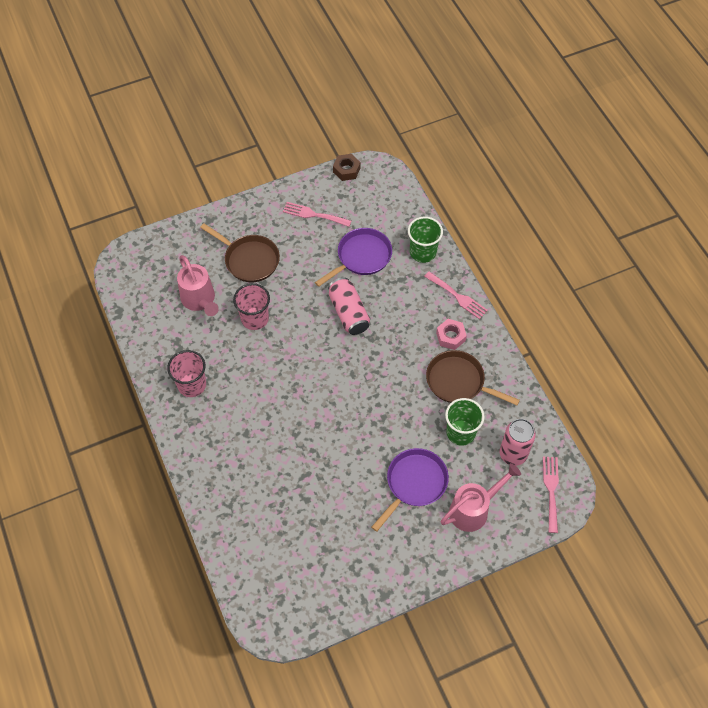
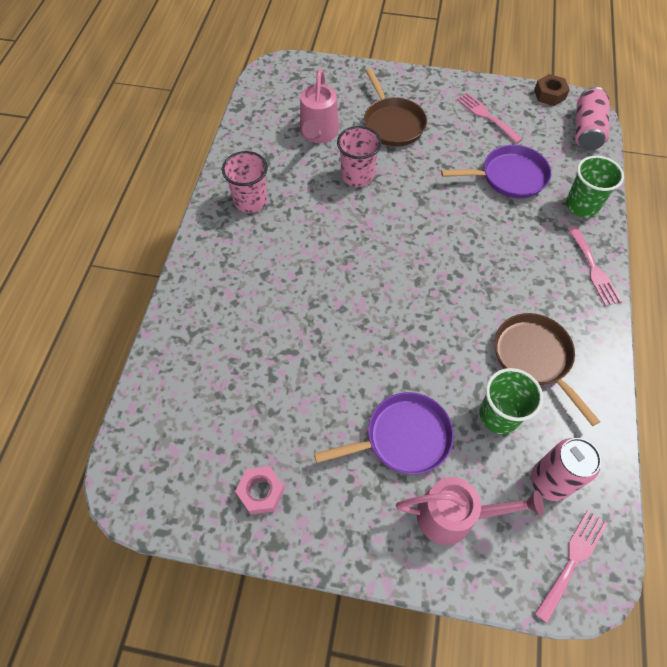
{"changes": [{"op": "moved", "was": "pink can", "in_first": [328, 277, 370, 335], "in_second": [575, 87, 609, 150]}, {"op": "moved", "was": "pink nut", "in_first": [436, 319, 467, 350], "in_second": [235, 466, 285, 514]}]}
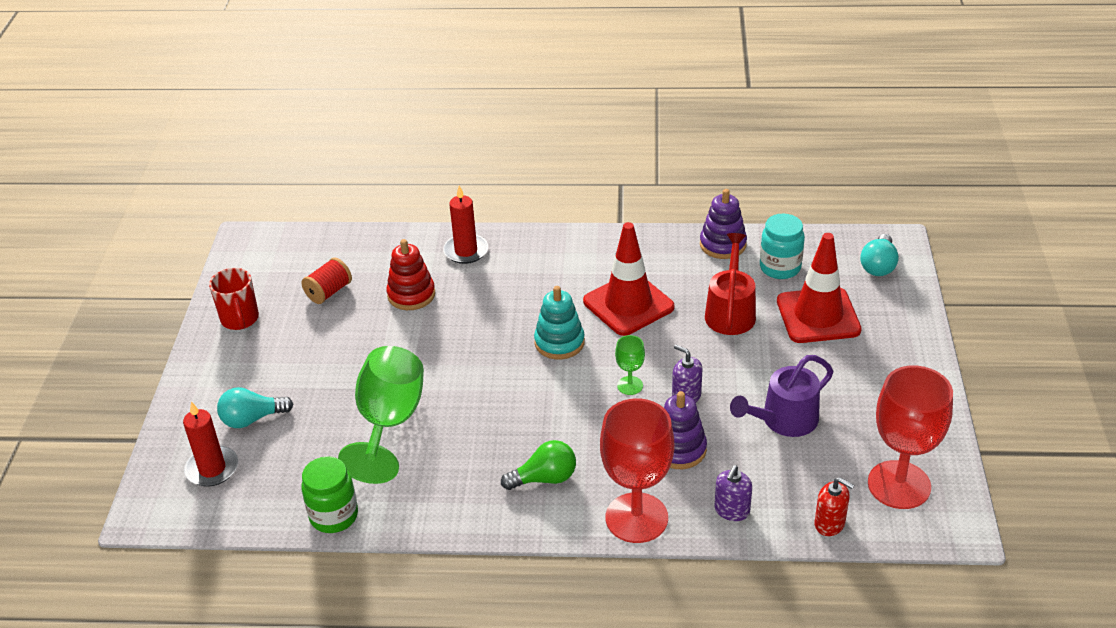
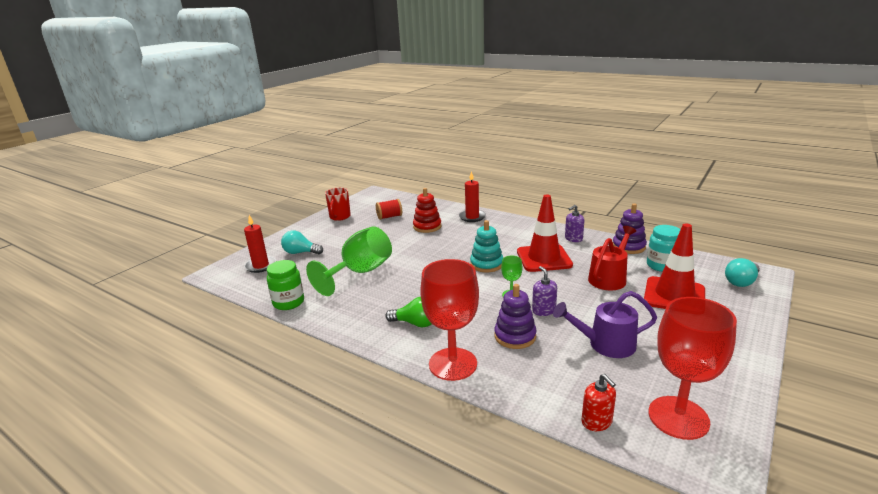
{"changes": [{"op": "moved", "was": "purple soap dispenser", "in_first": [715, 465, 752, 521], "in_second": [565, 205, 584, 242]}]}
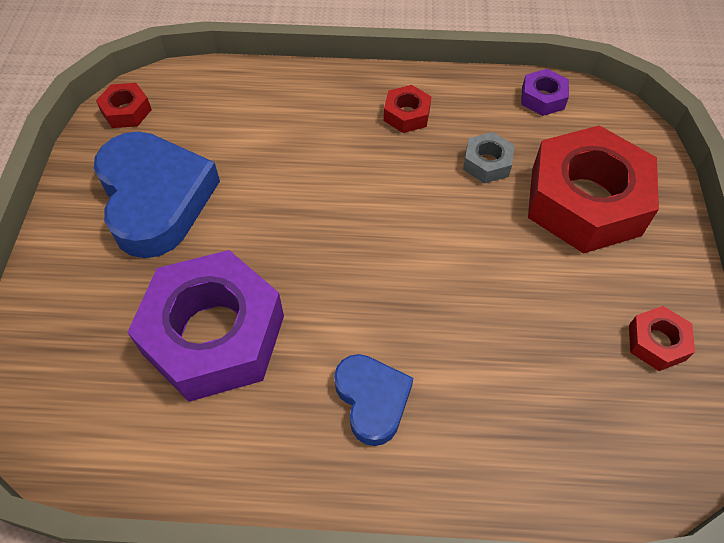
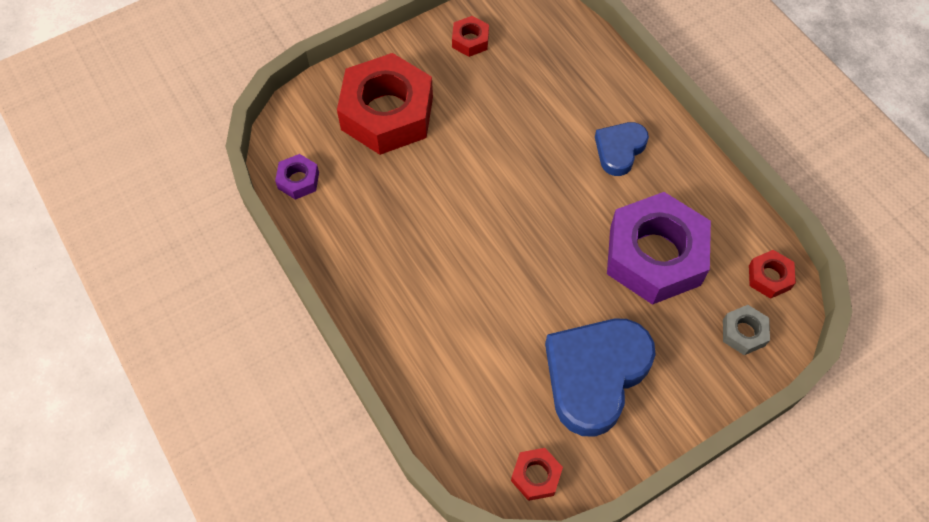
{"changes": [{"op": "moved", "was": "red nut", "in_first": [384, 85, 432, 133], "in_second": [749, 250, 796, 299]}, {"op": "moved", "was": "grey nut", "in_first": [463, 132, 514, 184], "in_second": [723, 305, 770, 355]}]}
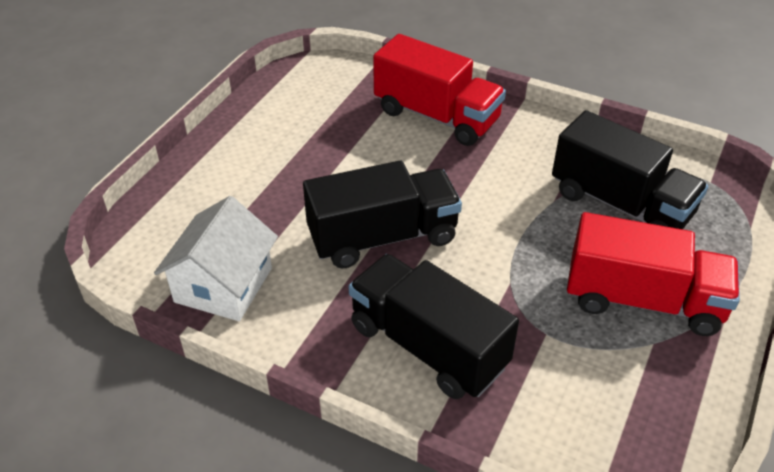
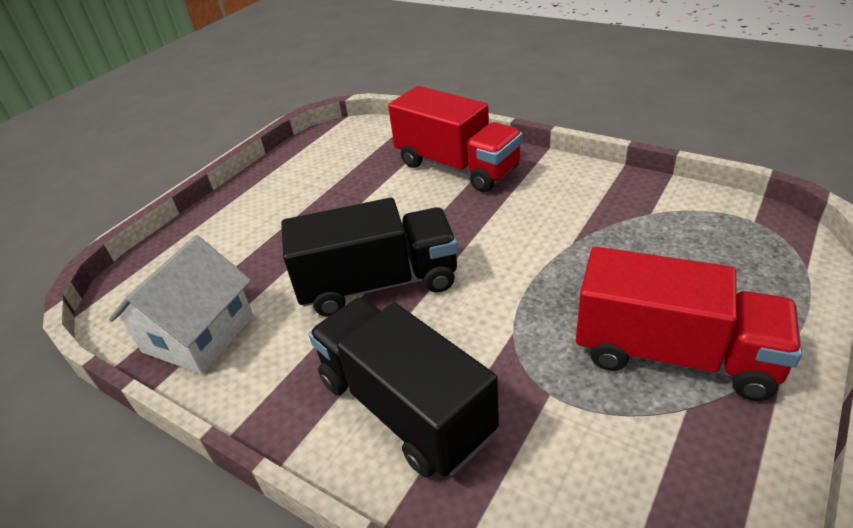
{"changes": [{"op": "removed", "was": "black truck", "in_first": [552, 110, 708, 229]}]}
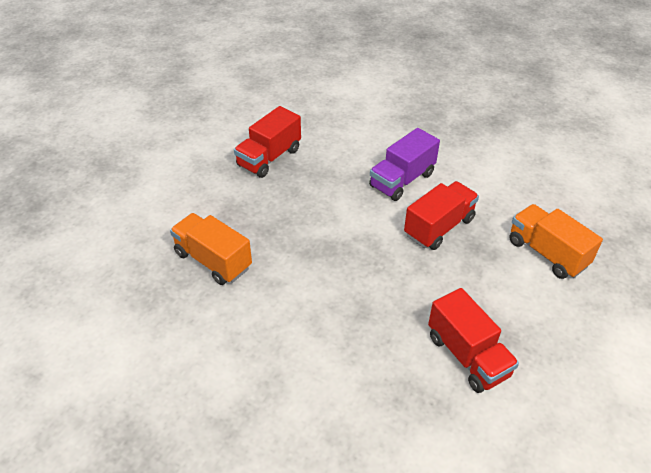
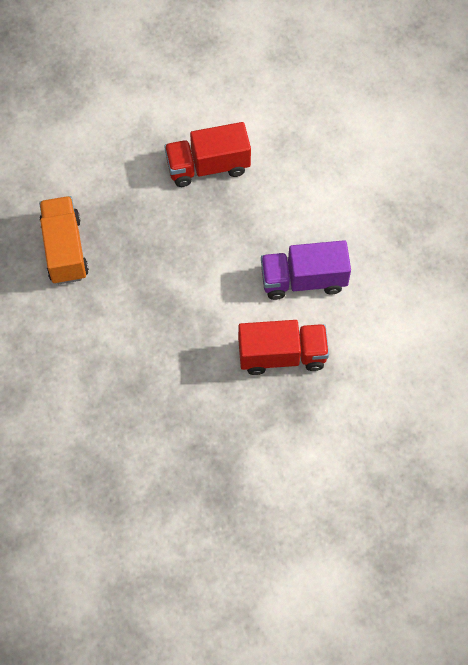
{"changes": [{"op": "removed", "was": "orange truck", "in_first": [509, 204, 603, 279]}, {"op": "removed", "was": "red truck", "in_first": [428, 288, 519, 393]}]}
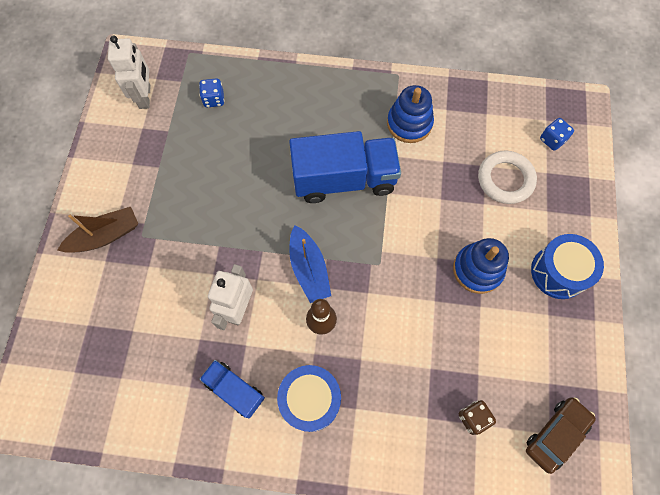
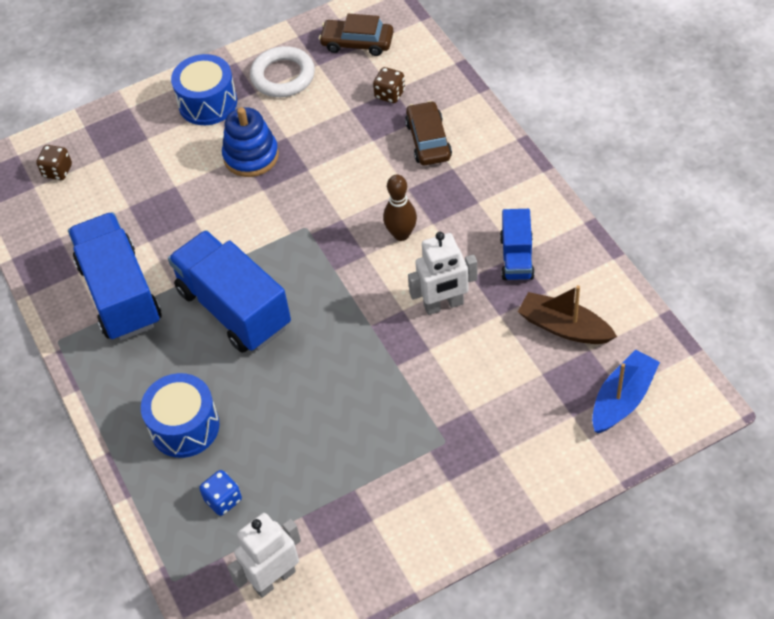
{"changes": [{"op": "replaced", "was": "blue stacking toy", "now": "blue truck", "in_first": [387, 85, 434, 143], "in_second": [68, 212, 162, 341]}, {"op": "recoloured", "was": "blue dice", "now": "brown dice", "in_first": [540, 118, 574, 151], "in_second": [36, 145, 72, 180]}, {"op": "moved", "was": "white ring", "in_first": [478, 151, 537, 204], "in_second": [250, 46, 315, 97]}, {"op": "moved", "was": "brown boat", "in_first": [57, 207, 138, 253], "in_second": [518, 285, 617, 344]}, {"op": "moved", "was": "blue boat", "in_first": [289, 225, 331, 303], "in_second": [592, 350, 660, 433]}, {"op": "moved", "was": "blue drum", "in_first": [277, 365, 341, 432], "in_second": [141, 373, 220, 458]}, {"op": "added", "now": "brown car", "in_second": [405, 101, 452, 165]}]}
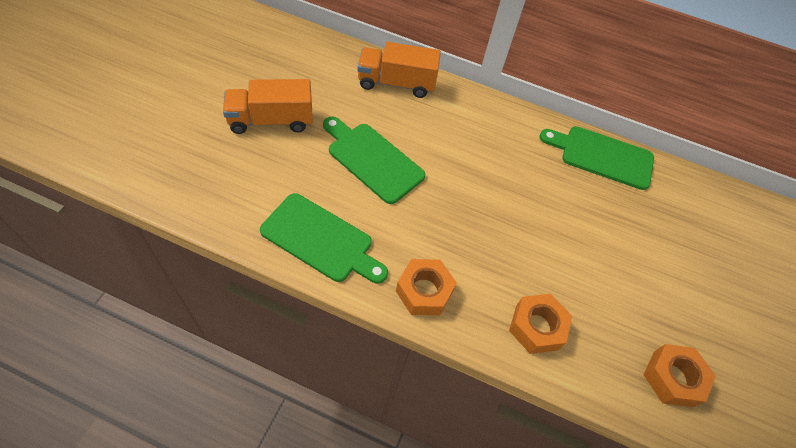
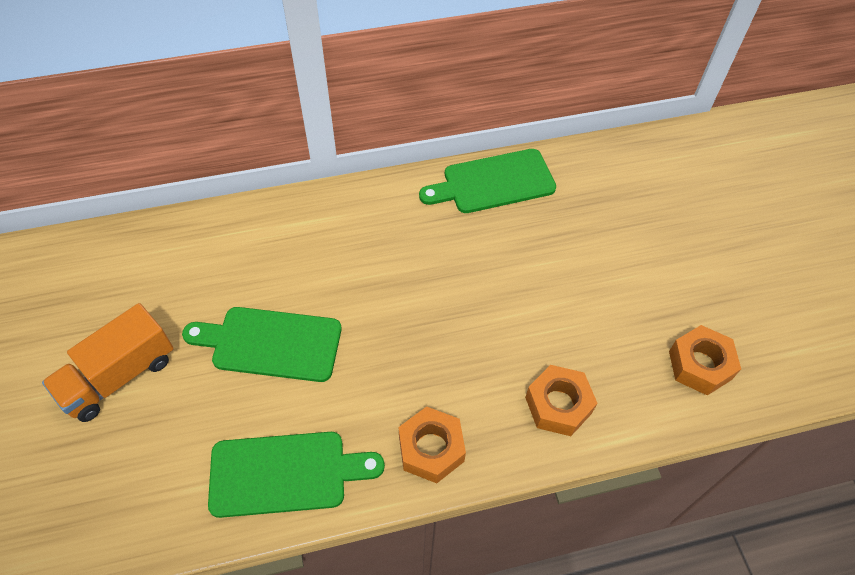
{"changes": [{"op": "removed", "was": "orange truck", "in_first": [358, 42, 441, 98]}]}
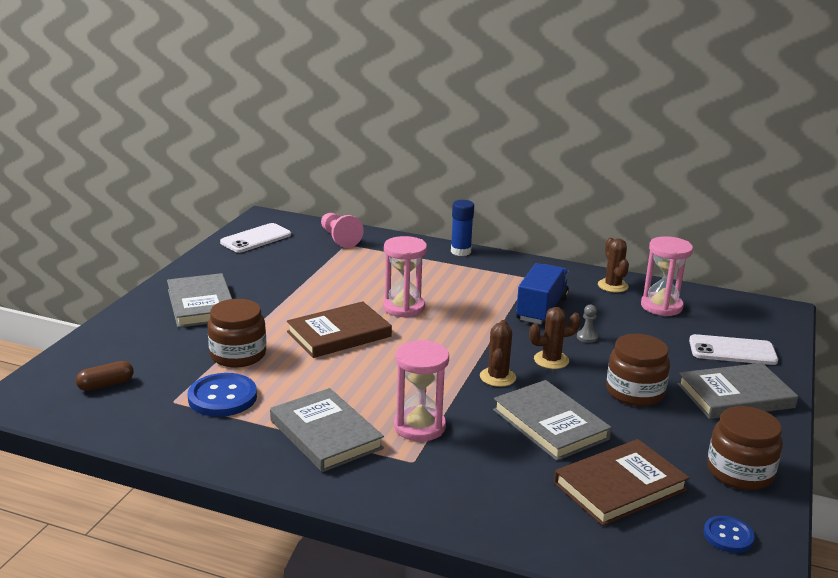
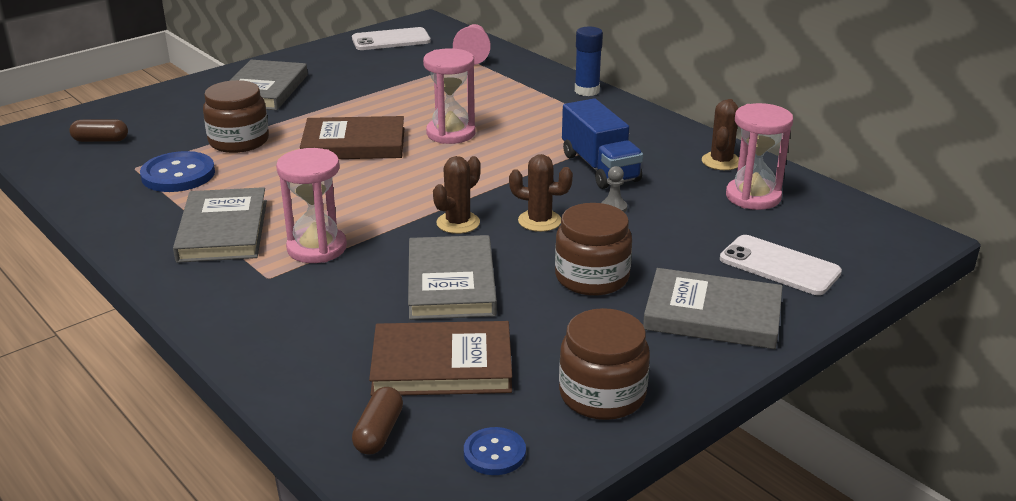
{"changes": [{"op": "turned", "was": "blue truck", "in_first": [516, 263, 569, 324], "in_second": [562, 98, 643, 189], "clockwise": 105}, {"op": "added", "now": "brown capsule", "in_second": [352, 387, 403, 455]}]}
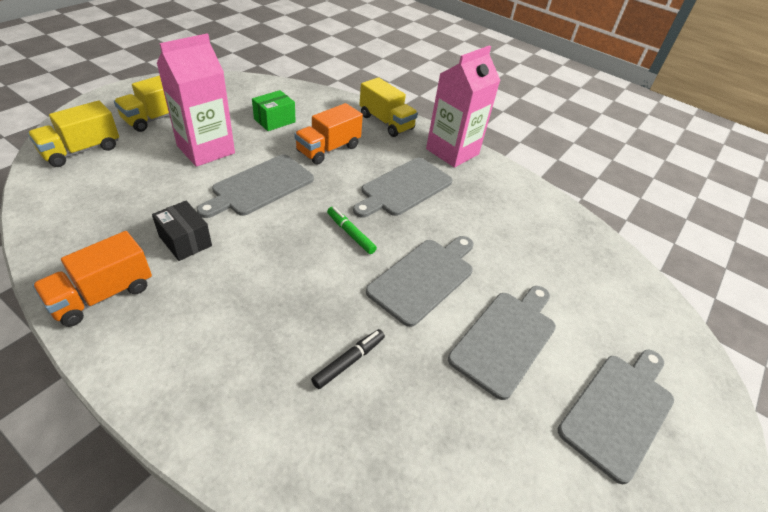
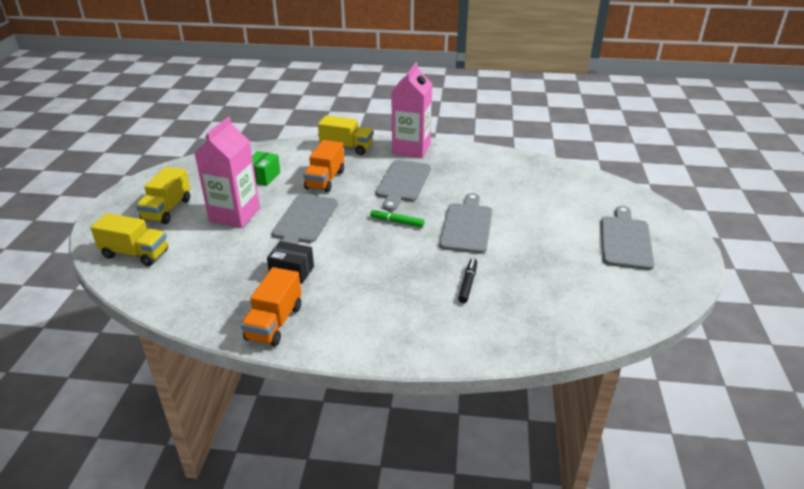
{"changes": [{"op": "turned", "was": "yellow truck", "in_first": [28, 101, 119, 167], "in_second": [90, 213, 168, 266], "clockwise": -90}, {"op": "removed", "was": "grey cutting board", "in_first": [448, 286, 556, 400]}]}
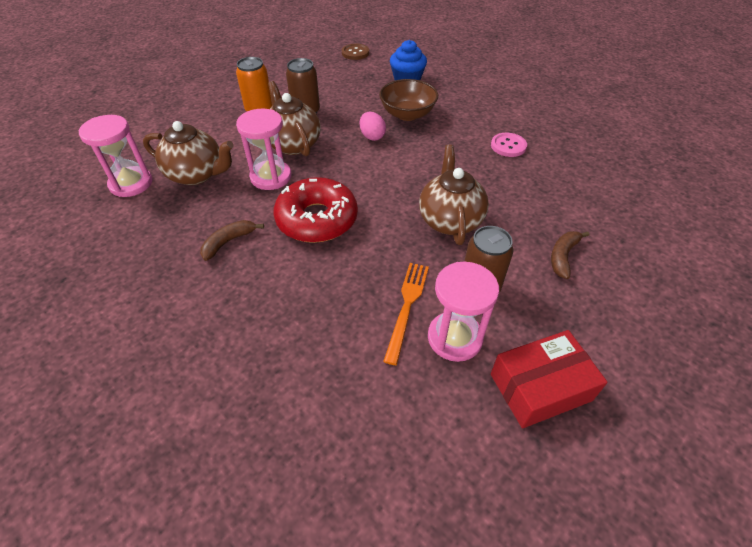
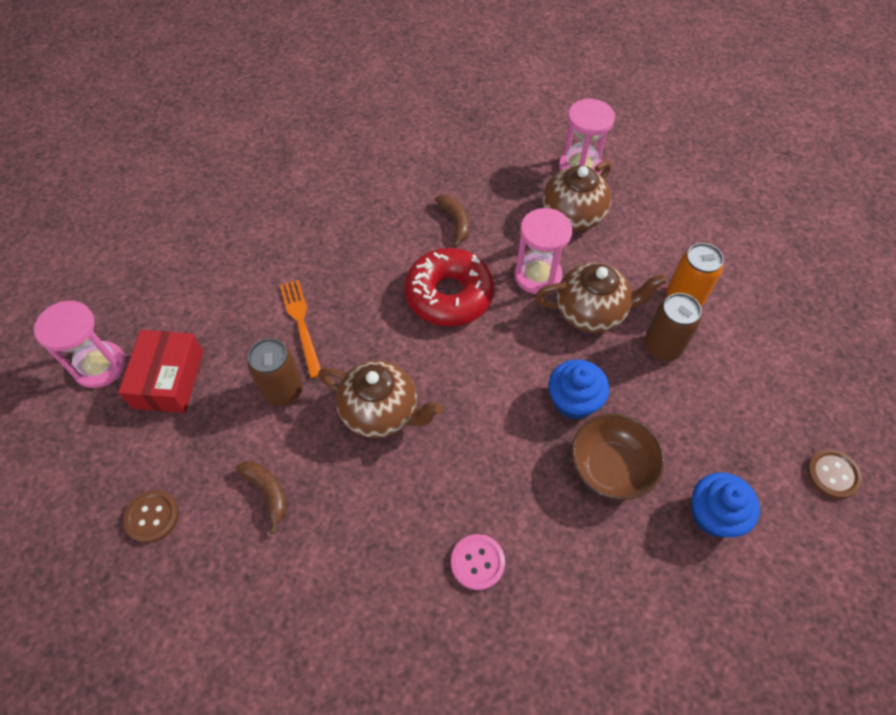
{"changes": [{"op": "replaced", "was": "pink egg", "now": "blue cupcake", "in_first": [360, 112, 386, 141], "in_second": [549, 359, 609, 420]}, {"op": "moved", "was": "pink hourglass", "in_first": [428, 262, 499, 362], "in_second": [34, 301, 125, 388]}, {"op": "turned", "was": "orange fork", "in_first": [383, 263, 429, 365], "in_second": [280, 280, 321, 378], "clockwise": -150}, {"op": "added", "now": "brown button", "in_second": [123, 490, 179, 543]}]}
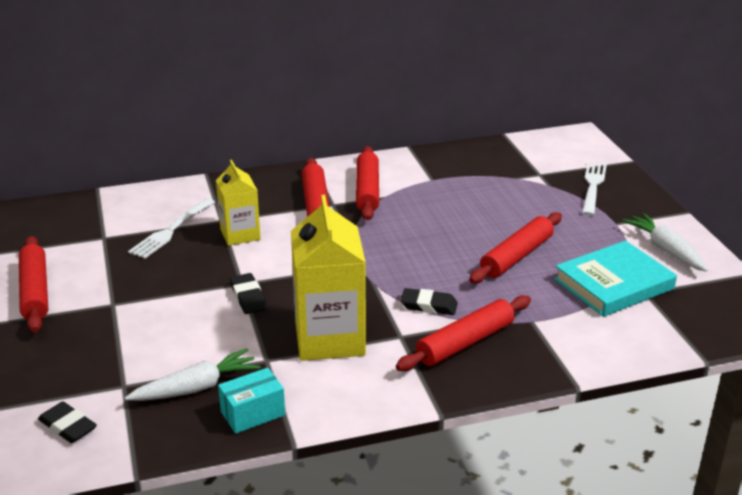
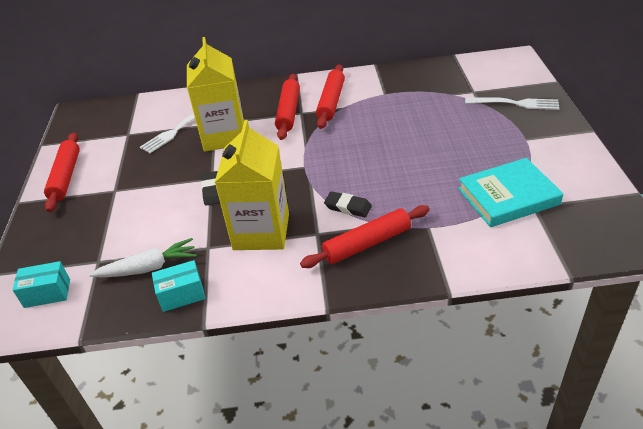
{"changes": [{"op": "resized", "was": "yellow carton", "in_first": [216, 160, 261, 246], "in_second": [187, 37, 244, 152], "ratio": 1.67}, {"op": "turned", "was": "white fork", "in_first": [582, 161, 607, 216], "in_second": [465, 97, 560, 110], "clockwise": 75}, {"op": "removed", "was": "red rolling pin", "in_first": [469, 212, 562, 284]}, {"op": "removed", "was": "white carrot", "in_first": [622, 213, 708, 272]}, {"op": "replaced", "was": "black eraser", "now": "turquoise box", "in_first": [38, 402, 97, 443], "in_second": [12, 261, 70, 308]}]}
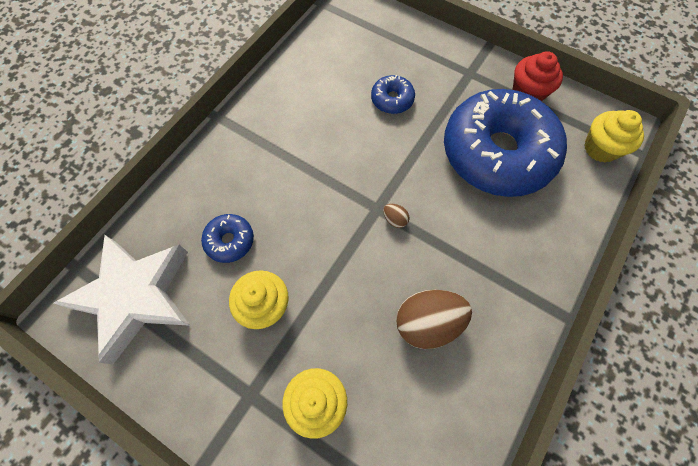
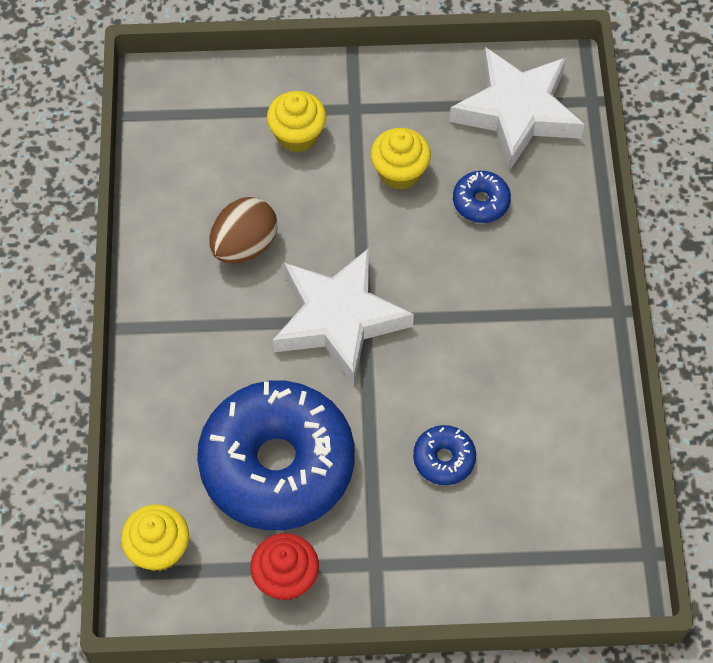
{"changes": [{"op": "replaced", "was": "brown egg", "now": "white star", "in_first": [383, 204, 410, 228], "in_second": [273, 247, 414, 385]}]}
